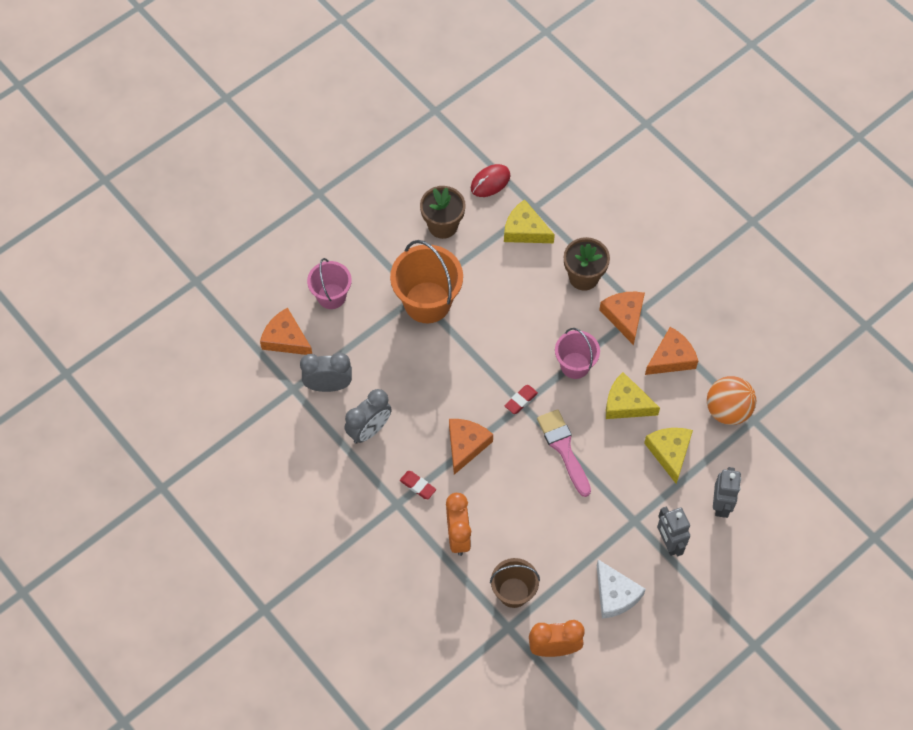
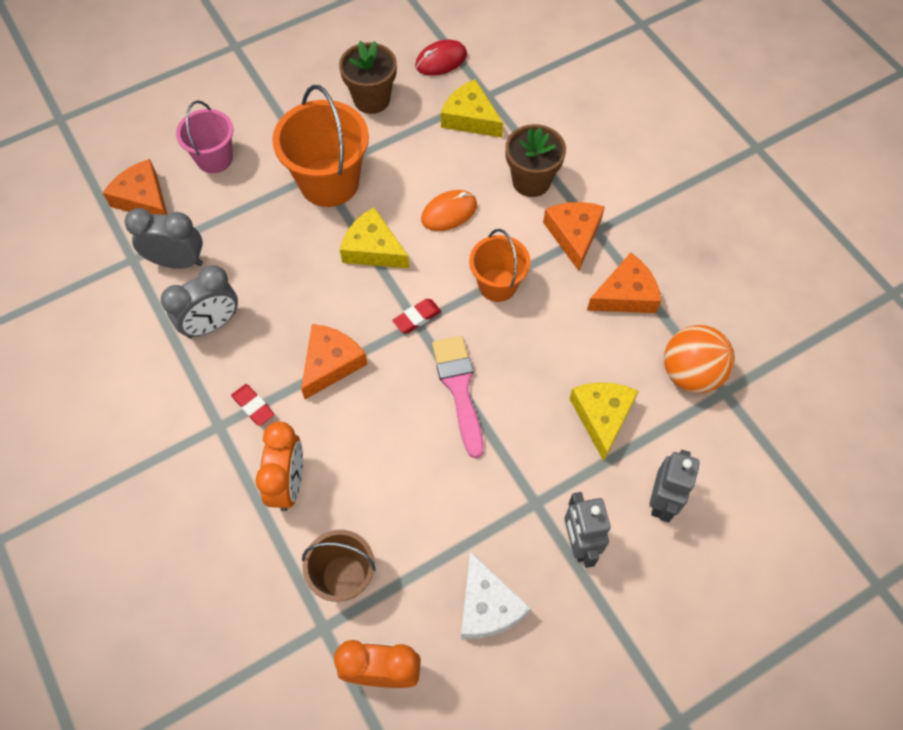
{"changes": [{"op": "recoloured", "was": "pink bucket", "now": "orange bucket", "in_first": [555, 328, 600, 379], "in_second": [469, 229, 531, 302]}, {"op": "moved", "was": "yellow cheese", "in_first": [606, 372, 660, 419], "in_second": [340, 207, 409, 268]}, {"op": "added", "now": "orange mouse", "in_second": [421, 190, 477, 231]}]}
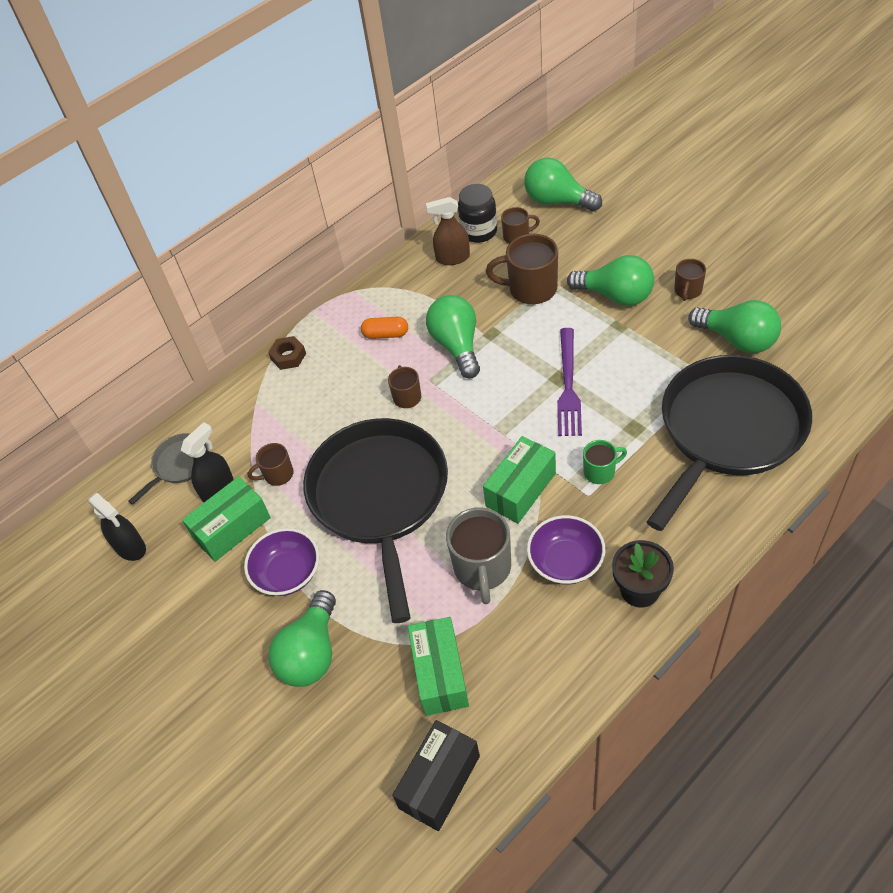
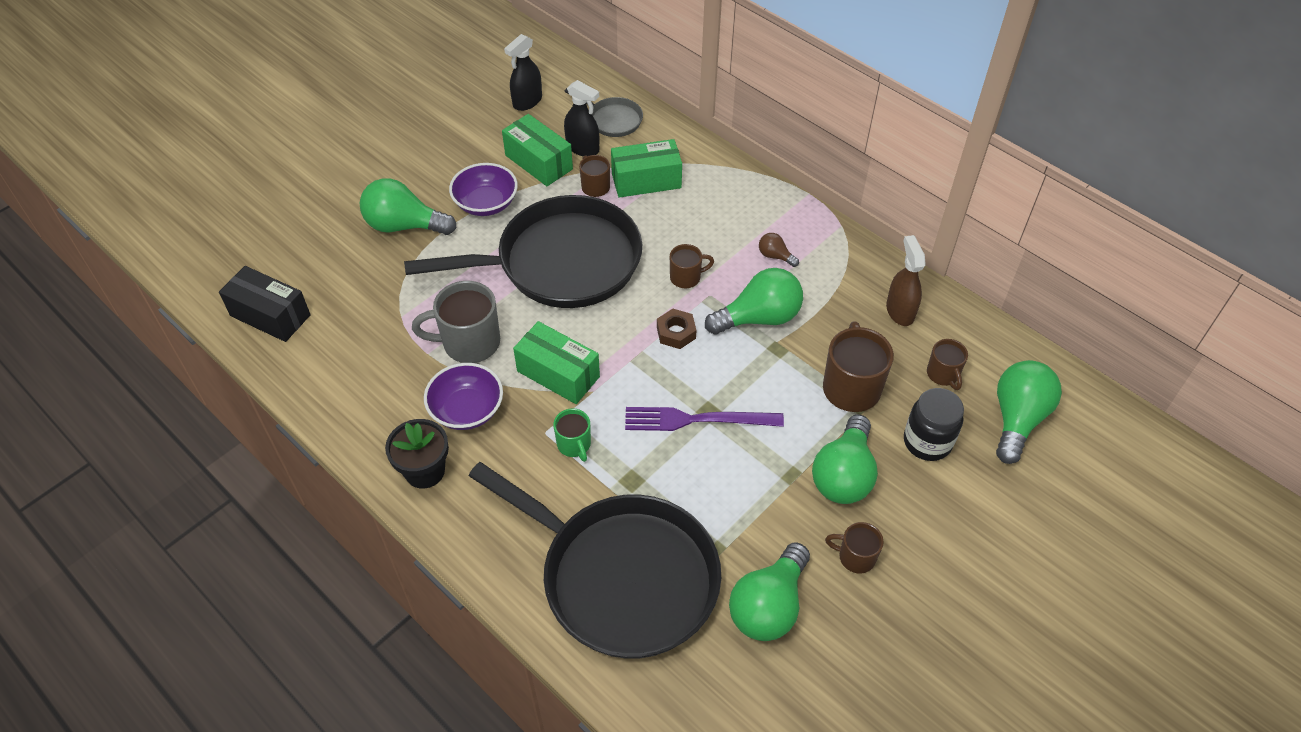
{"changes": [{"op": "moved", "was": "black jar", "in_first": [458, 184, 497, 243], "in_second": [904, 388, 964, 461]}, {"op": "replaced", "was": "orange capsule", "now": "brown light bulb", "in_first": [361, 317, 408, 339], "in_second": [759, 233, 799, 267]}, {"op": "moved", "was": "brown nut", "in_first": [268, 336, 306, 370], "in_second": [657, 309, 697, 349]}, {"op": "moved", "was": "green box", "in_first": [408, 617, 469, 716], "in_second": [611, 139, 682, 198]}]}
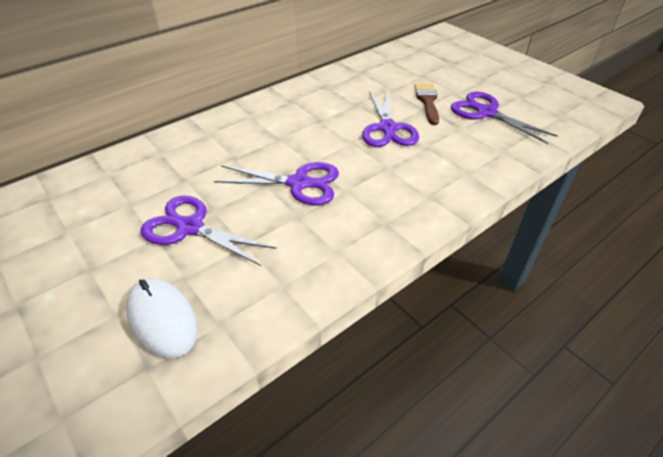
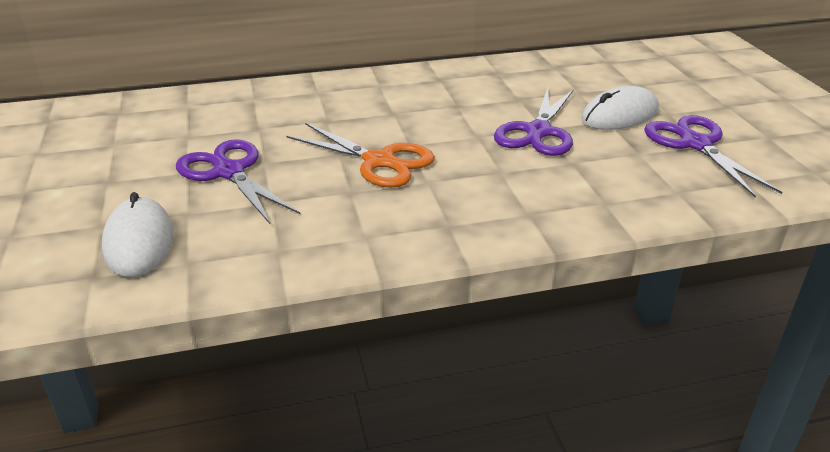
{"changes": [{"op": "replaced", "was": "brown brush", "now": "white mouse", "in_first": [414, 84, 439, 125], "in_second": [581, 86, 659, 130]}, {"op": "recoloured", "was": "purple scissors", "now": "orange scissors", "in_first": [214, 162, 339, 205], "in_second": [287, 123, 435, 188]}]}
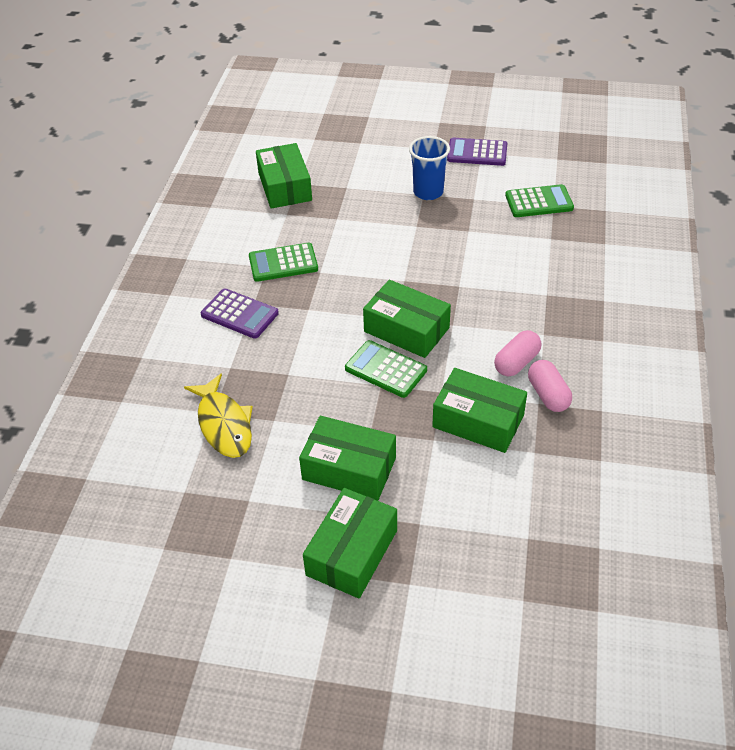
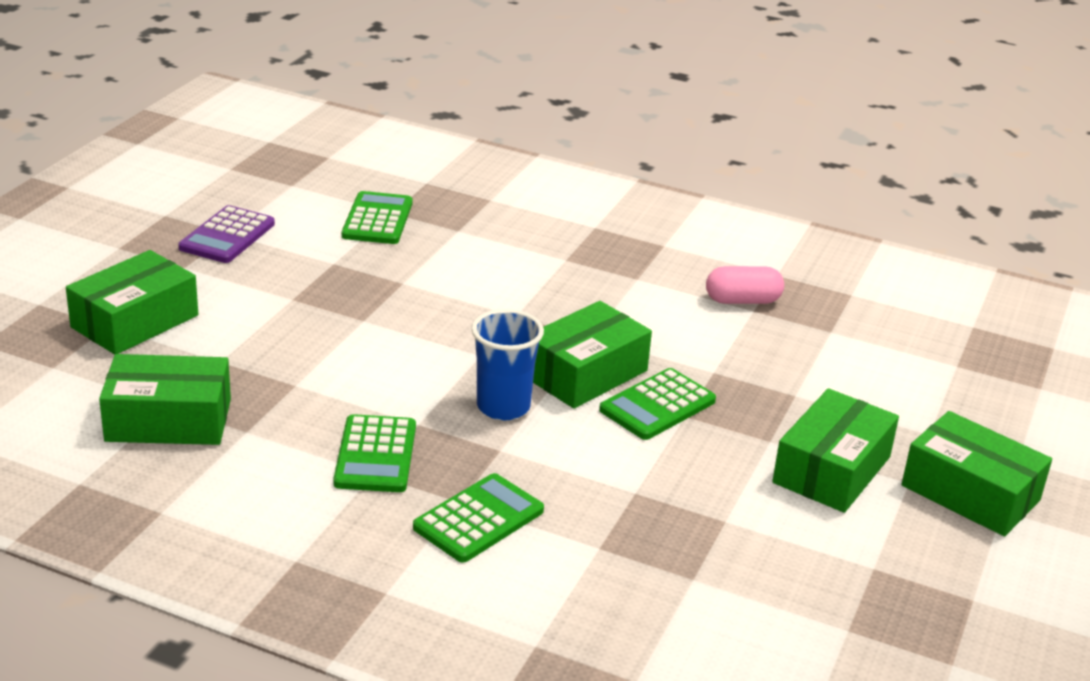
{"changes": [{"op": "moved", "was": "blue cup", "in_first": [409, 136, 450, 200], "in_second": [471, 309, 544, 420]}, {"op": "recoloured", "was": "purple calculator", "now": "green calculator", "in_first": [201, 288, 279, 339], "in_second": [413, 473, 544, 562]}, {"op": "removed", "was": "pink capsule", "in_first": [494, 330, 542, 377]}, {"op": "moved", "was": "green box", "in_first": [432, 368, 527, 453], "in_second": [66, 250, 198, 355]}, {"op": "removed", "was": "yellow fish", "in_first": [184, 373, 253, 458]}]}
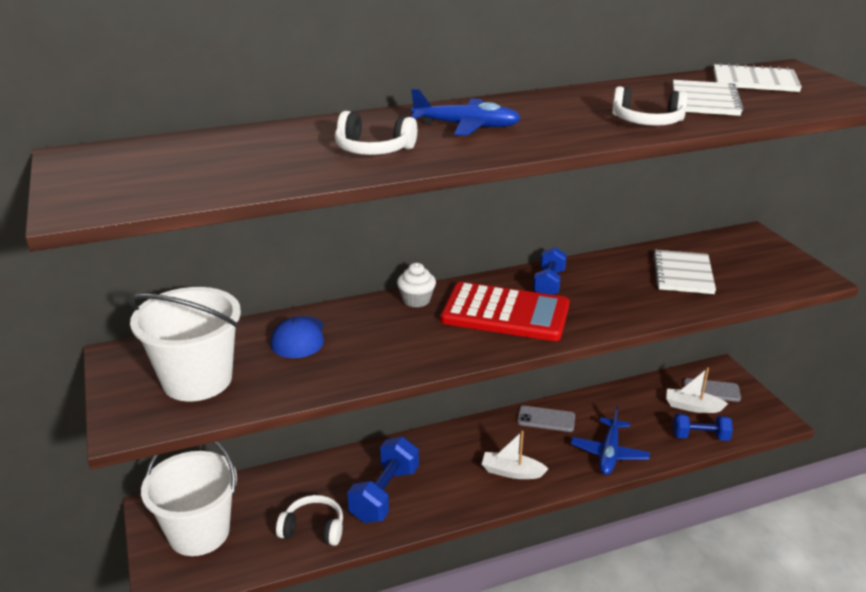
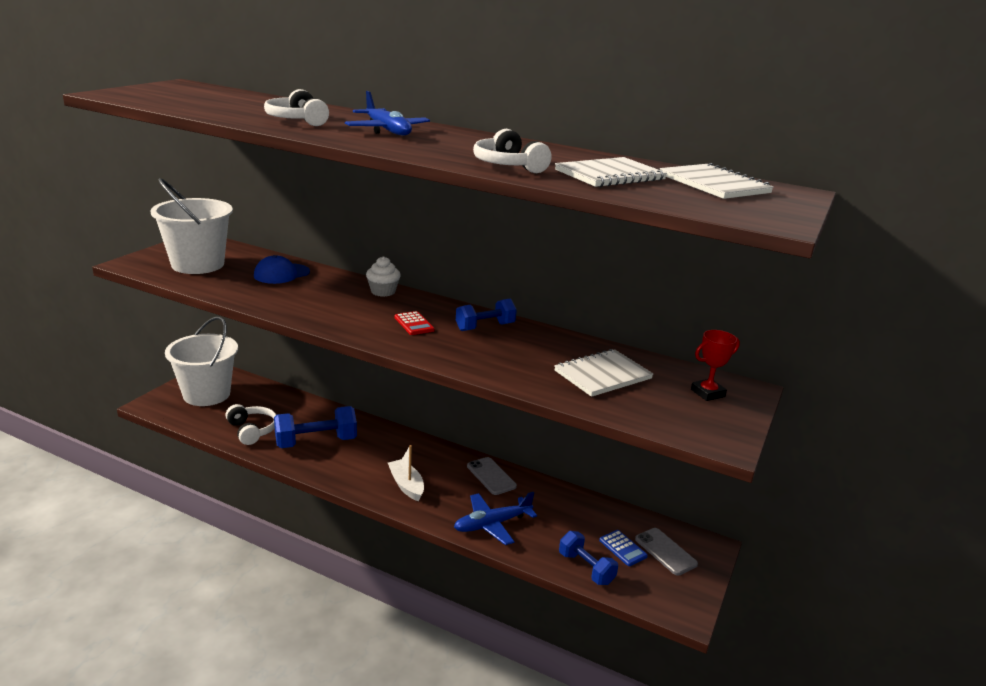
{"changes": [{"op": "resized", "was": "red calculator", "in_first": [440, 282, 570, 341], "in_second": [394, 311, 435, 335], "ratio": 0.4}, {"op": "replaced", "was": "white boat", "now": "blue calculator", "in_first": [666, 367, 728, 413], "in_second": [599, 530, 648, 566]}, {"op": "added", "now": "red trophy", "in_second": [691, 330, 740, 401]}]}
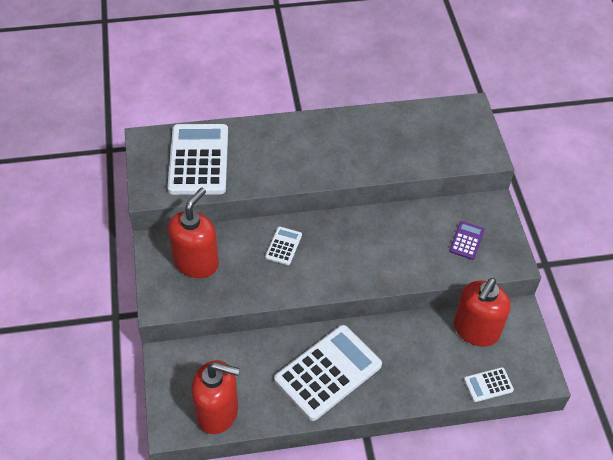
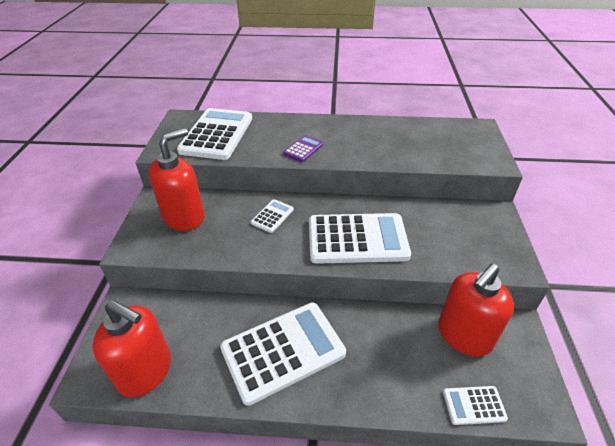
{"changes": [{"op": "moved", "was": "purple calculator", "in_first": [449, 221, 485, 260], "in_second": [283, 136, 323, 162]}, {"op": "added", "now": "white calculator", "in_second": [309, 213, 411, 264]}]}
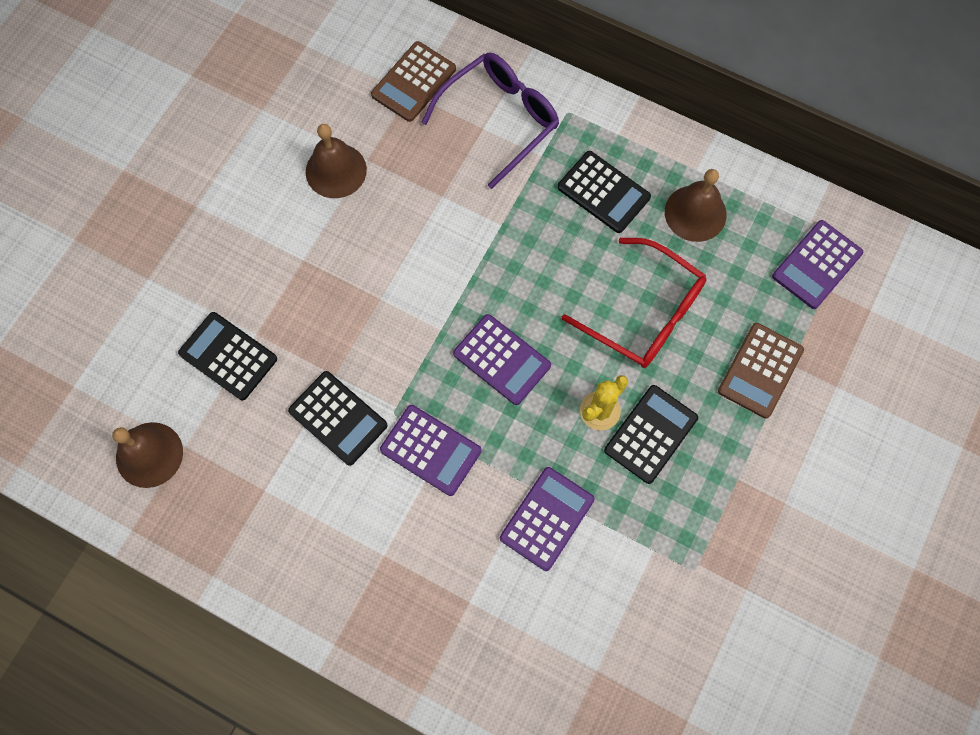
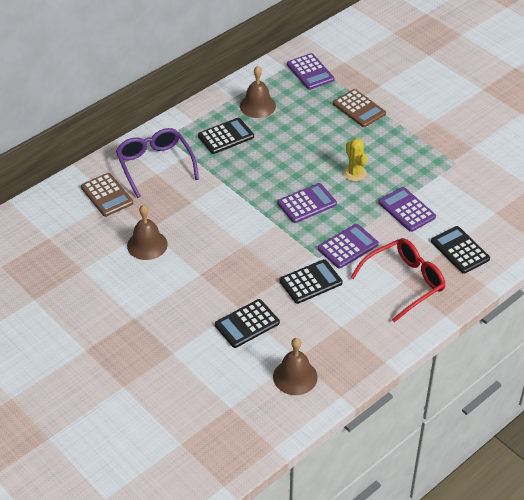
{"changes": [{"op": "moved", "was": "red glasses", "in_first": [562, 238, 706, 368], "in_second": [350, 238, 445, 322]}, {"op": "moved", "was": "black calculator", "in_first": [604, 385, 698, 484], "in_second": [431, 226, 490, 274]}]}
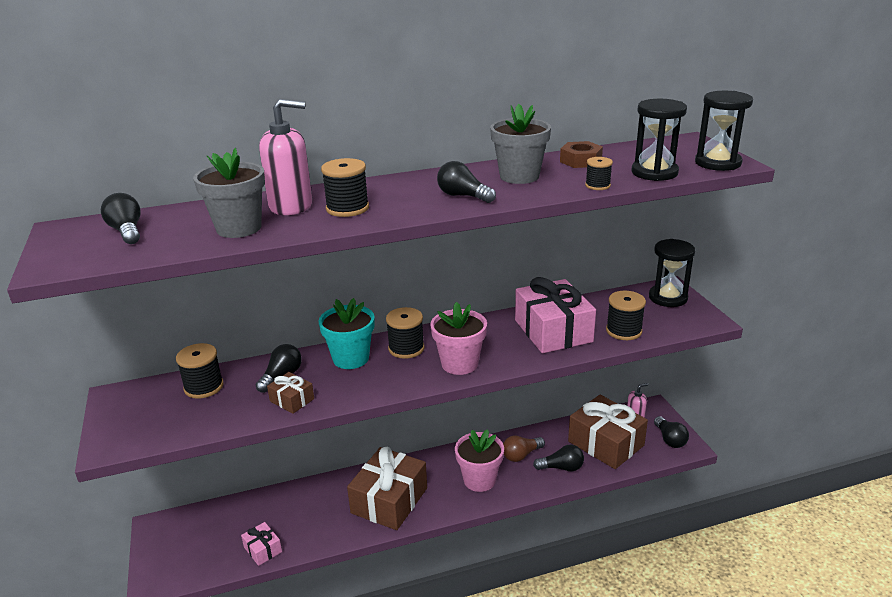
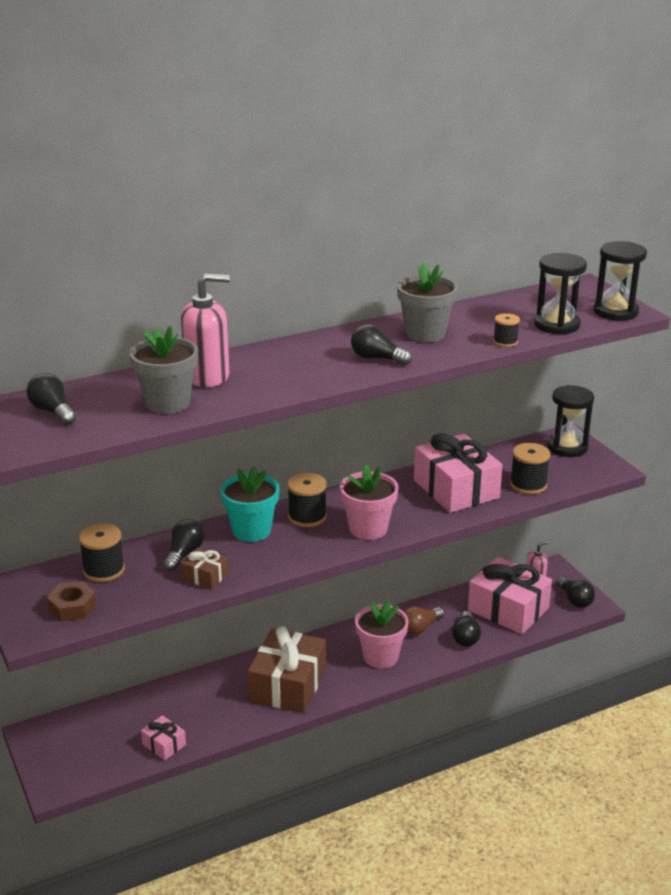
{"changes": [{"op": "moved", "was": "brown nut", "in_first": [560, 141, 603, 168], "in_second": [47, 581, 97, 621]}, {"op": "removed", "was": "black spool", "in_first": [321, 158, 369, 217]}, {"op": "recoloured", "was": "brown gift", "now": "pink gift", "in_first": [568, 395, 648, 469], "in_second": [468, 557, 552, 634]}, {"op": "turned", "was": "black light bulb", "in_first": [533, 445, 584, 471], "in_second": [452, 611, 481, 647], "clockwise": 105}]}
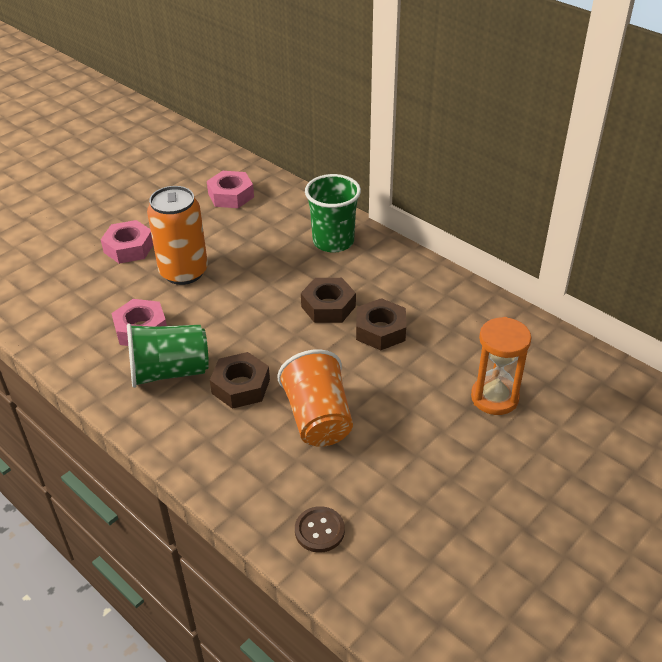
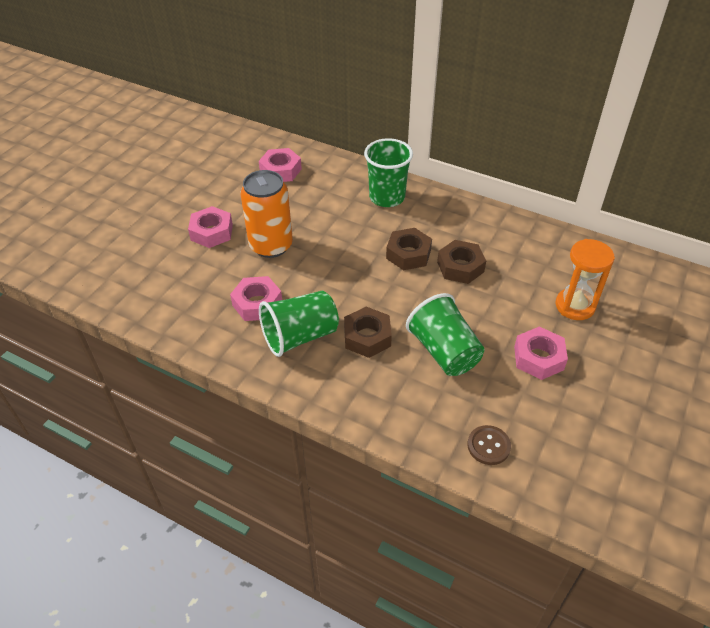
{"changes": [{"op": "recoloured", "was": "orange cup", "now": "green cup", "in_first": [278, 349, 353, 447], "in_second": [406, 293, 484, 376]}, {"op": "added", "now": "pink nut", "in_second": [514, 326, 568, 380]}]}
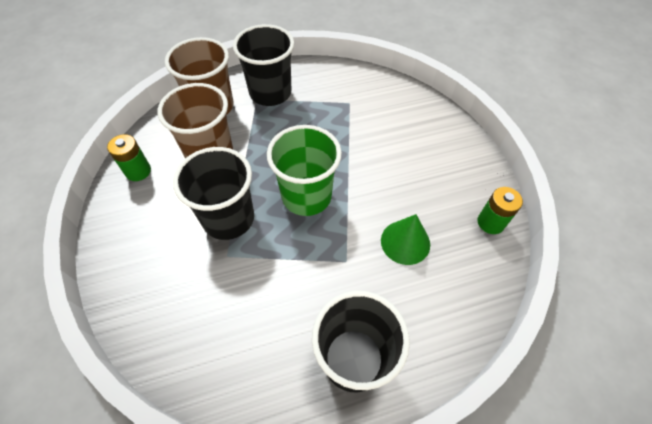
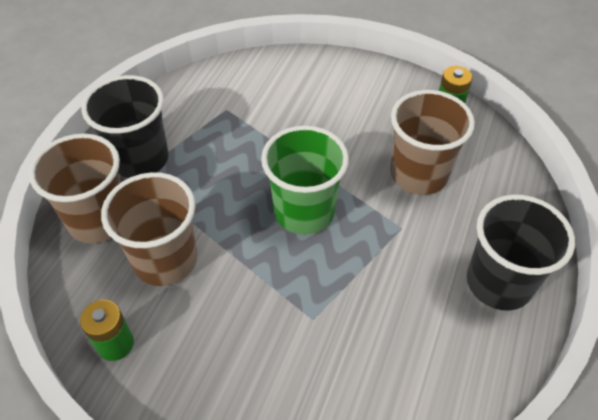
{"changes": [{"op": "removed", "was": "black cup", "in_first": [173, 147, 254, 240]}, {"op": "replaced", "was": "green cone", "now": "brown cup", "in_first": [381, 214, 430, 265], "in_second": [390, 90, 475, 195]}]}
